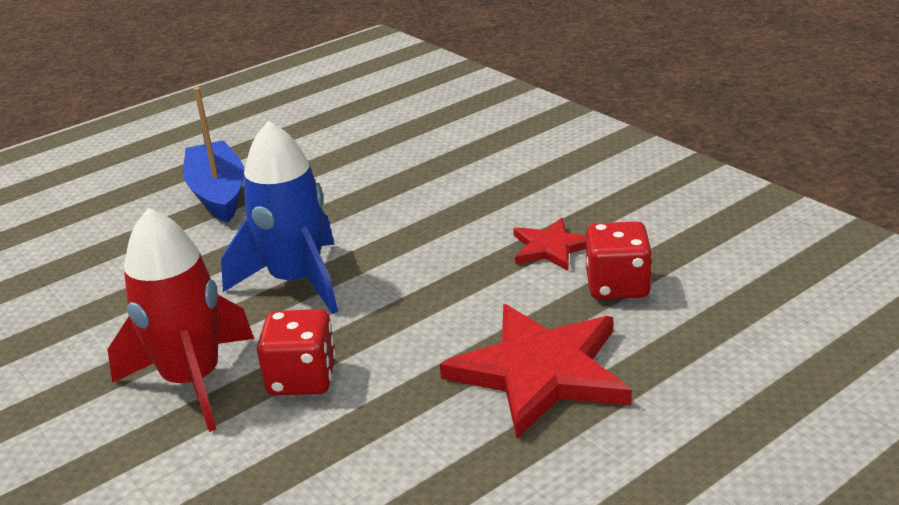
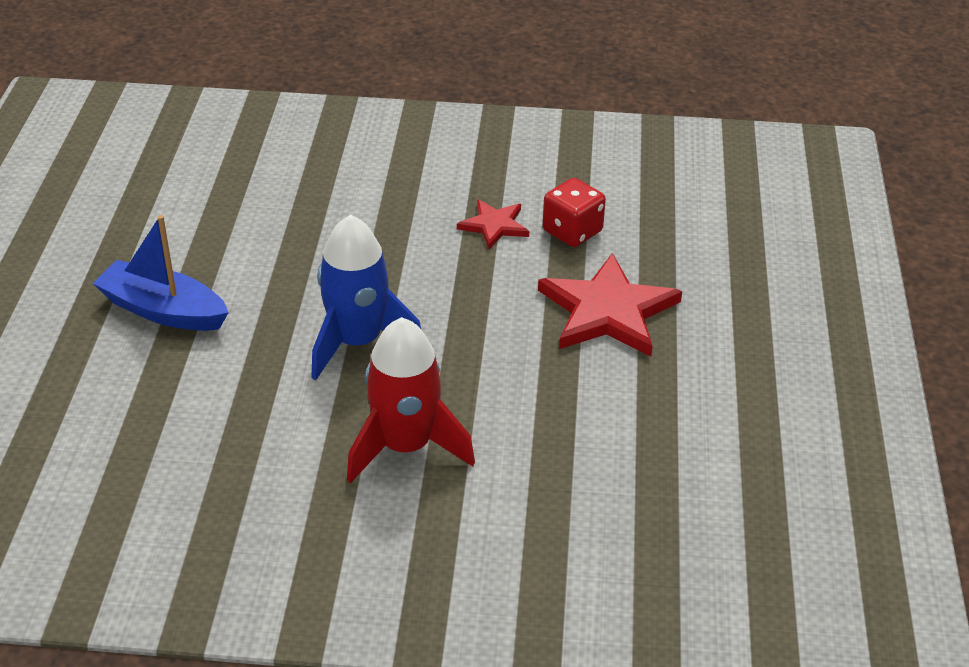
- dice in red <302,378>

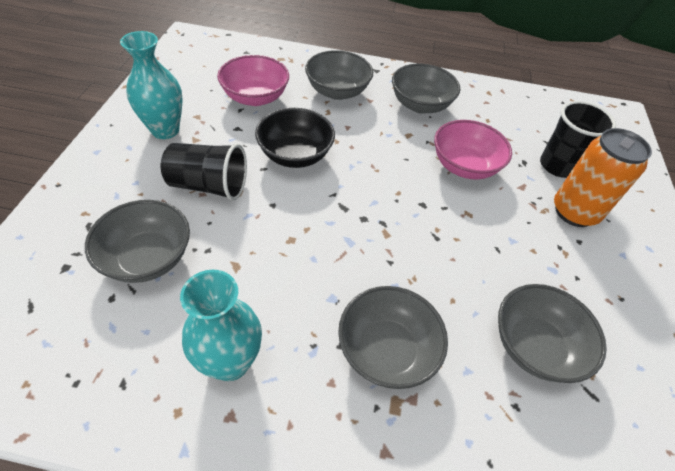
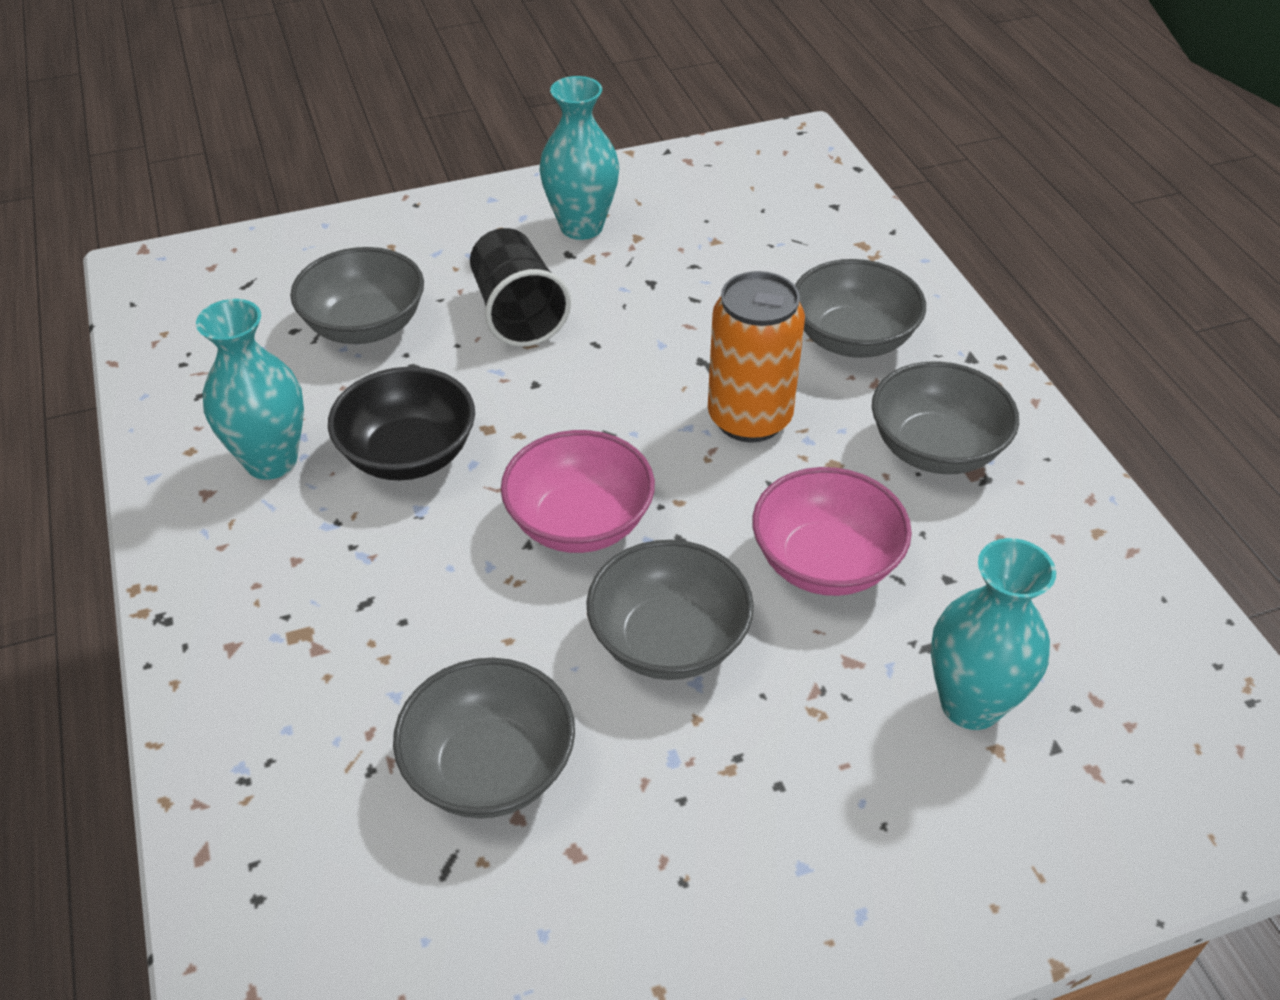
~ bowl in pink <255,97> to <579,522>
~ cup in black <557,166> to vase in turquoise <970,704>
~ bowl in black <295,155> to <408,454>
~ can in orange <574,212> to <749,418>
~ bowl in grey <386,350> to <669,640>

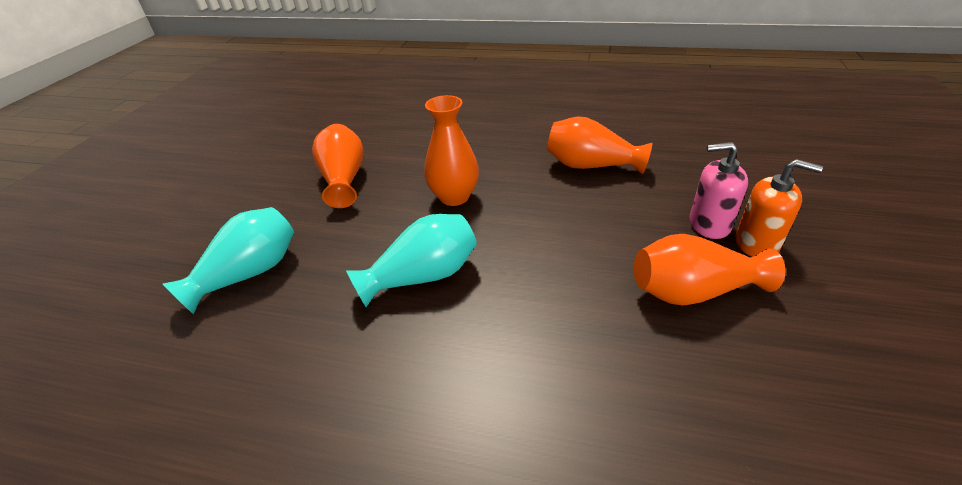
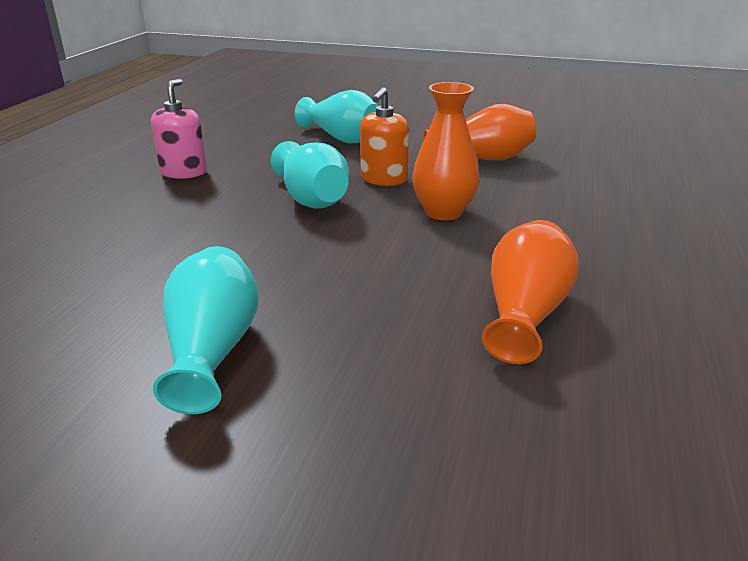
~ soap dispenser in pink <709,224> to <184,172>
~ soap dispenser in orange <757,243> to <383,179>
~ vase in orange <692,291> to vase in turquoise <212,350>

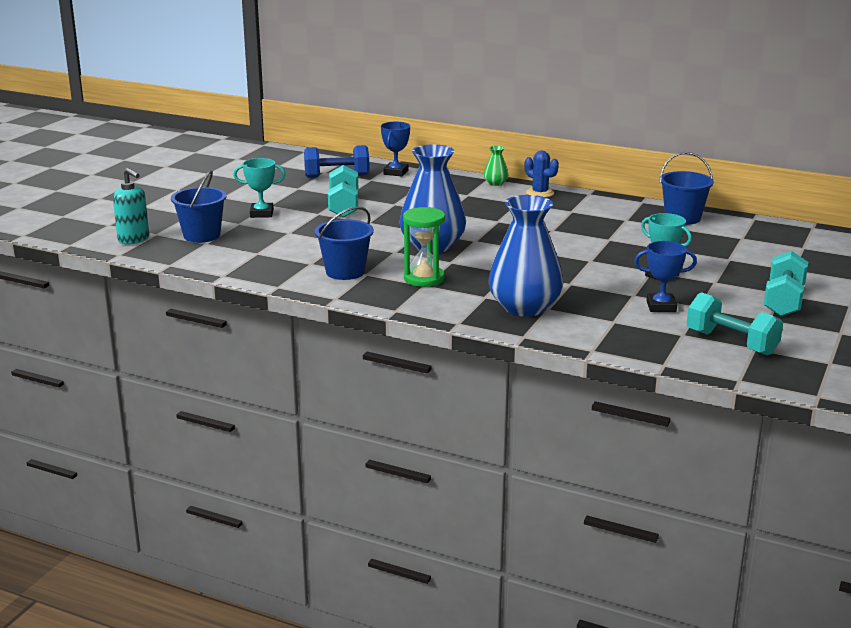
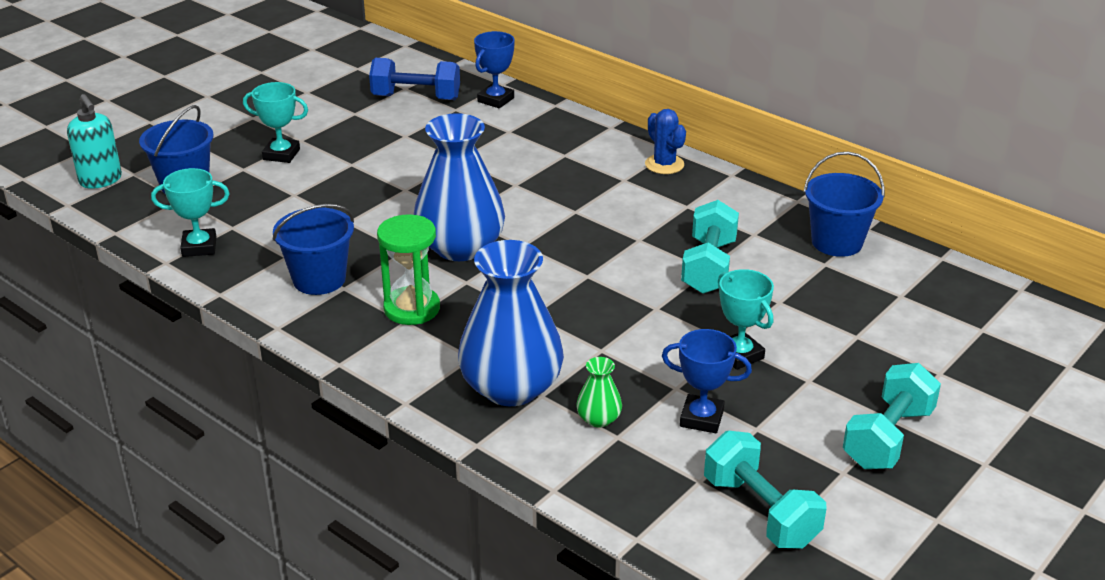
~ vase in green <495,183> to <598,419>
~ dumbbell in turquoise <343,206> to <708,267>
+ trophy in turquoise <199,247>

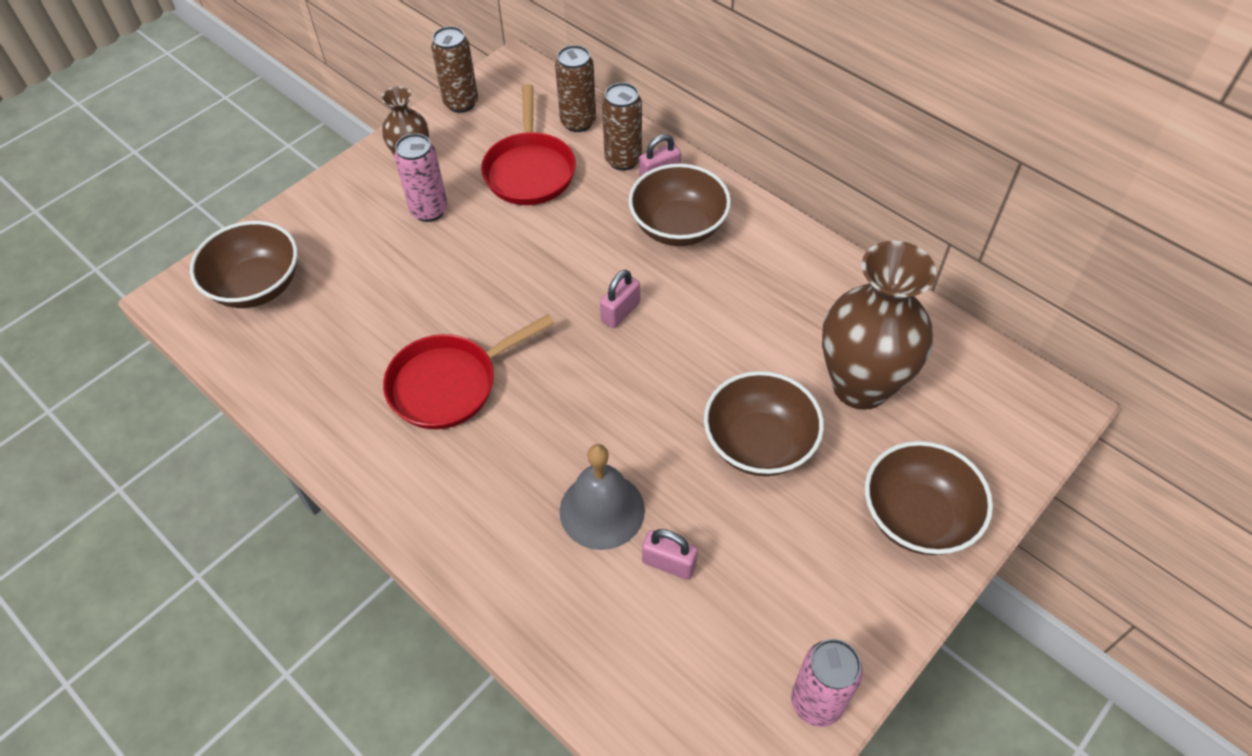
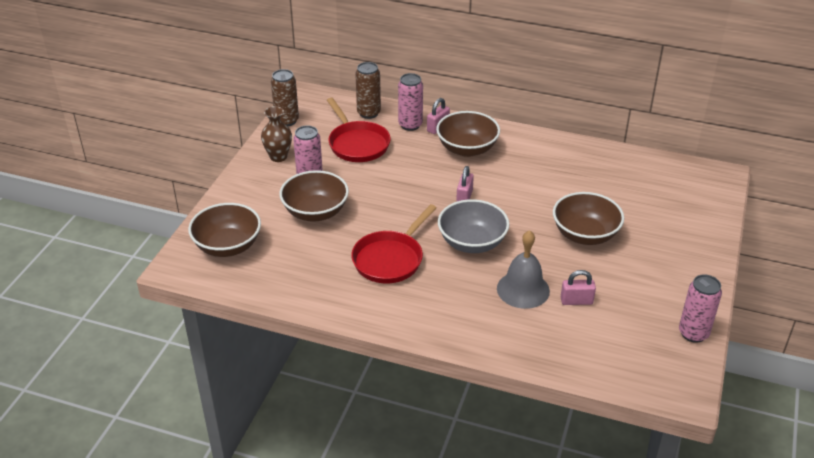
~ can in brown <623,160> to can in pink <410,125>
- vase in brown <860,386>
~ bowl in brown <917,517> to <315,212>
+ bowl in grey <472,243>

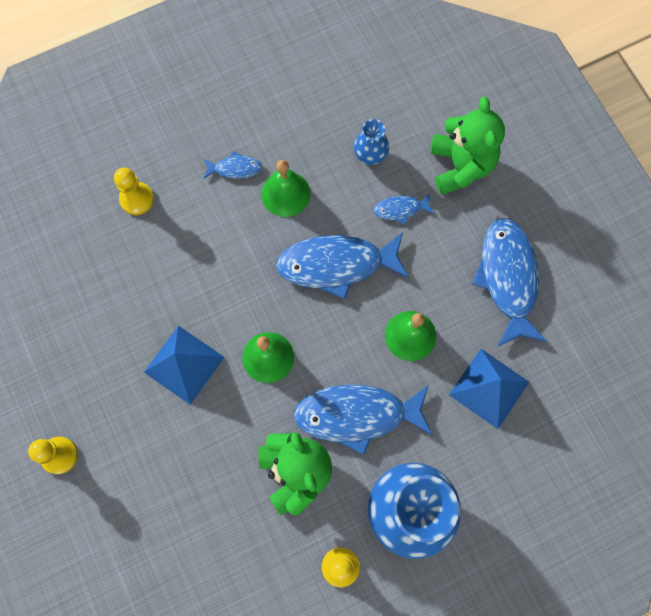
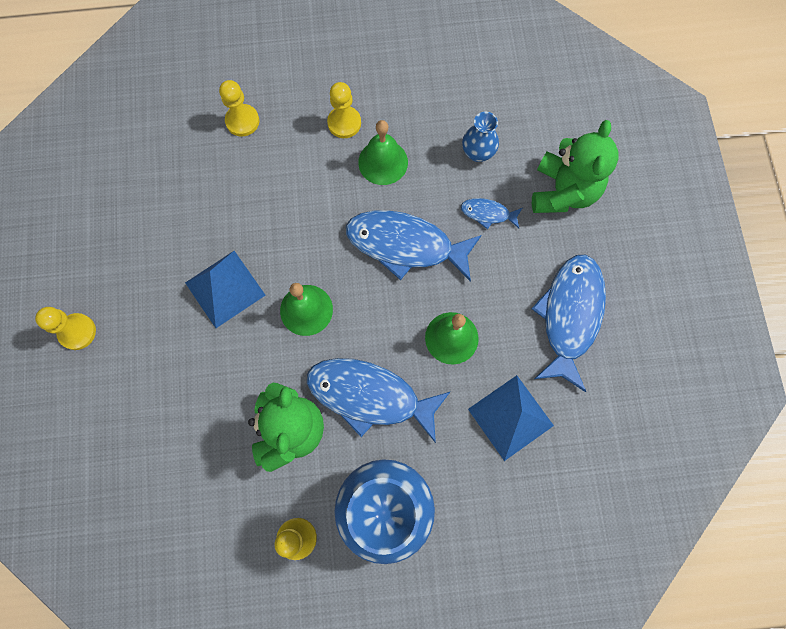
~ fish in blue <235,168> to pawn in yellow <344,123>

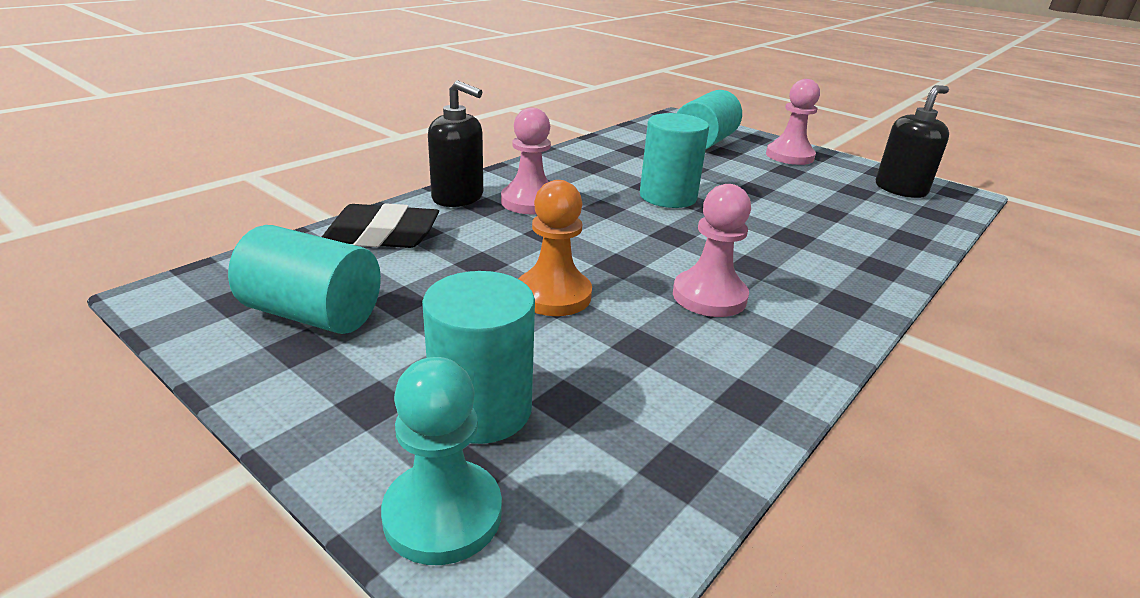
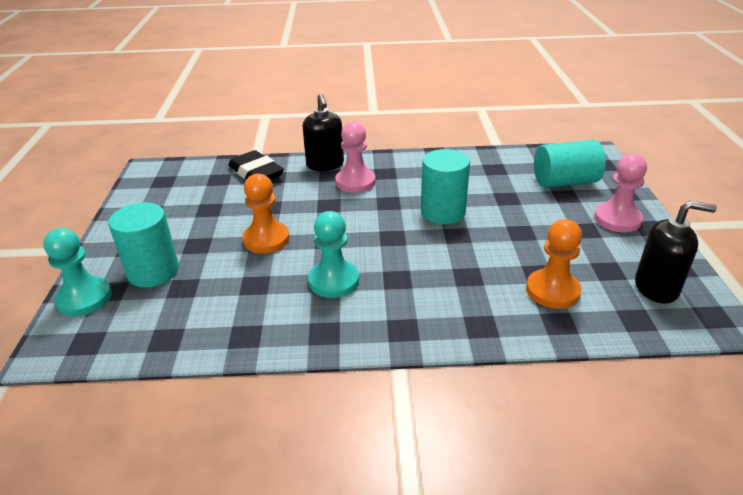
~ pawn in pink <709,296> to pawn in turquoise <334,281>
- cylinder in turquoise <313,314>
+ pawn in orange <552,291>

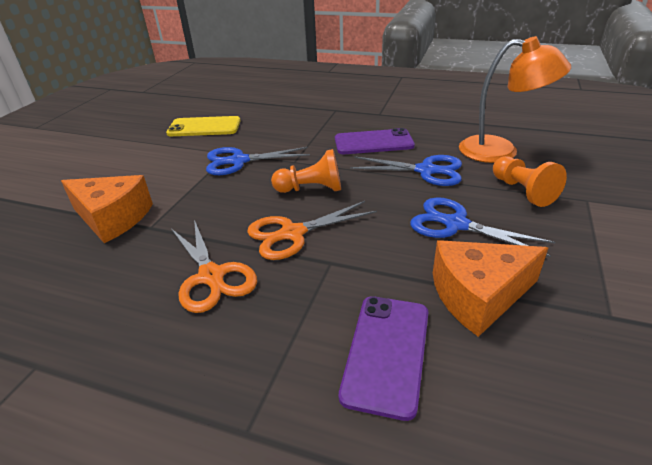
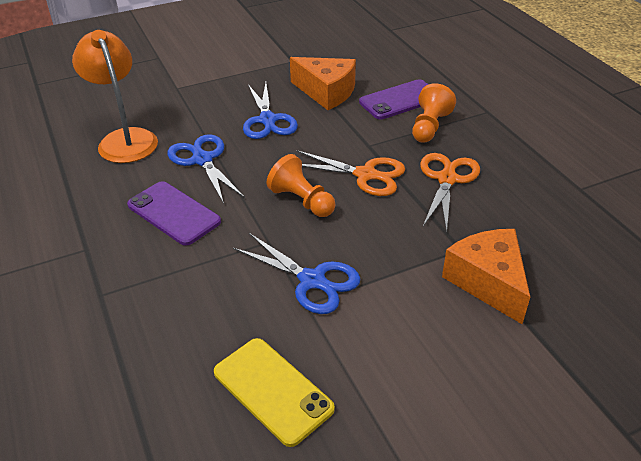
~ pawn in orange <522,191> to <429,127>

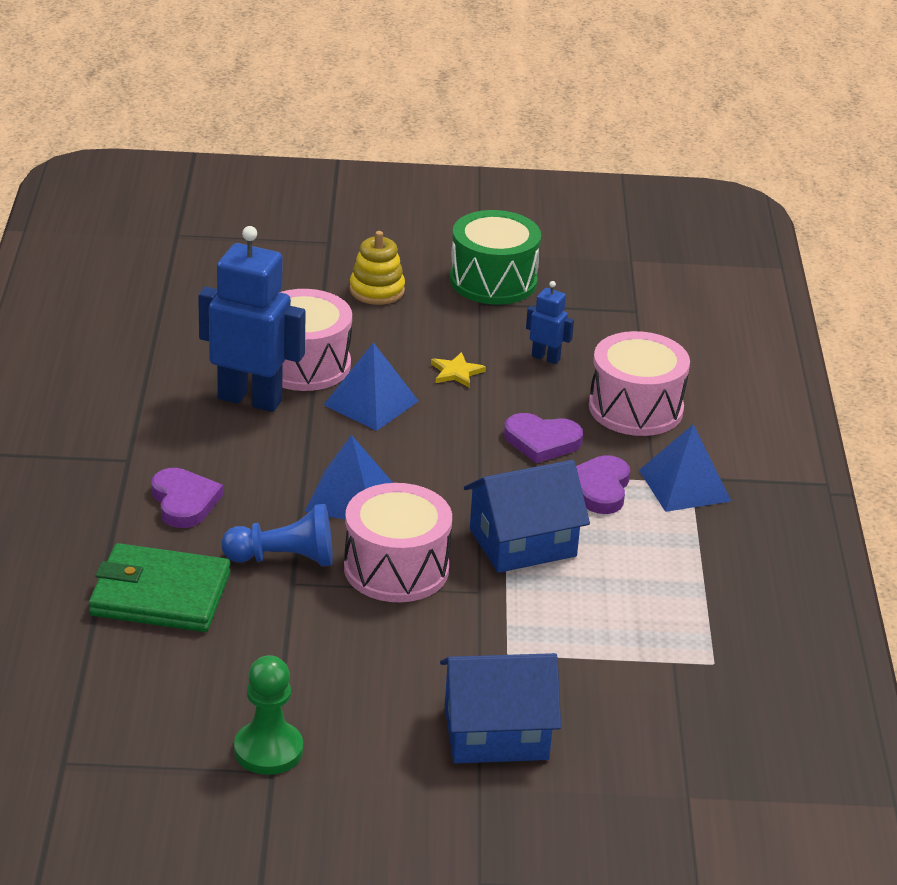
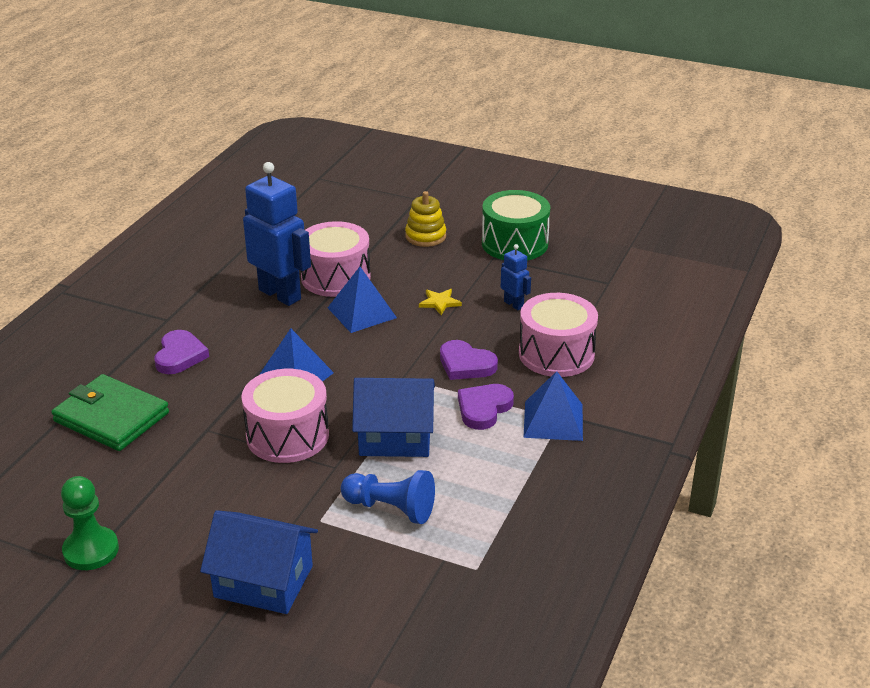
~ pawn in blue <284,559> to <391,508>

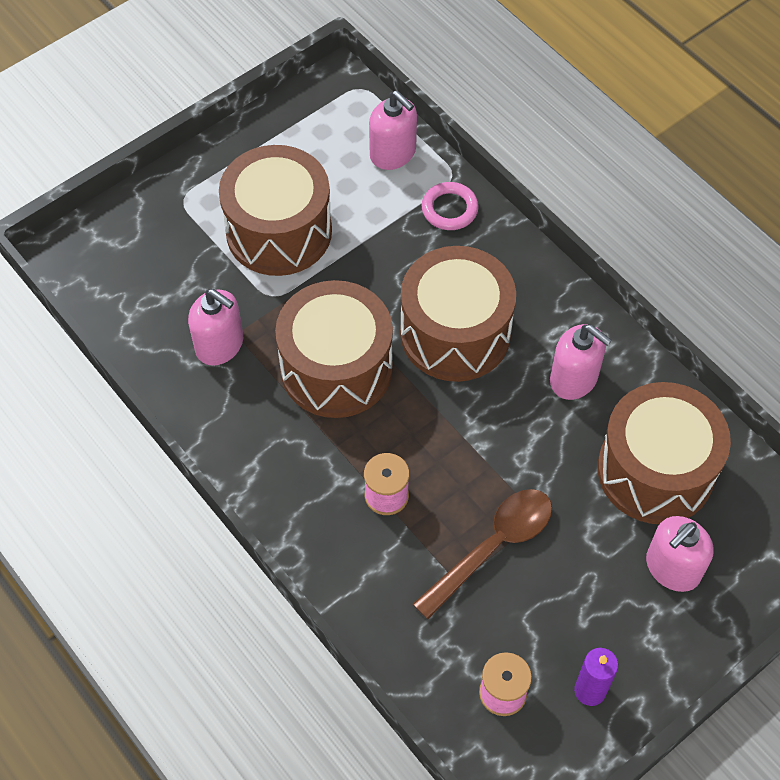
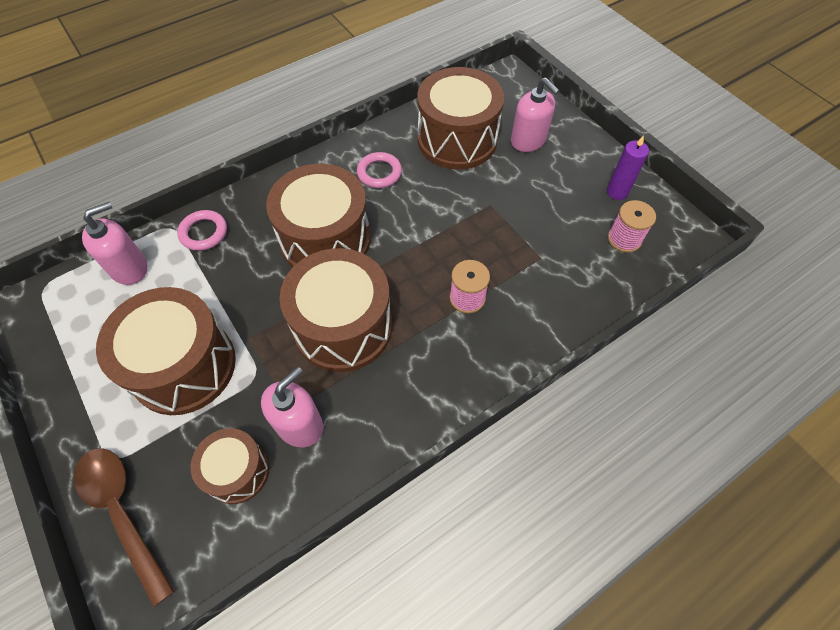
~ soap dispenser in pink <574,379> to ring in pink <379,173>
~ spoon in brown <492,547> to <122,512>
+ drum in brown <237,471>

